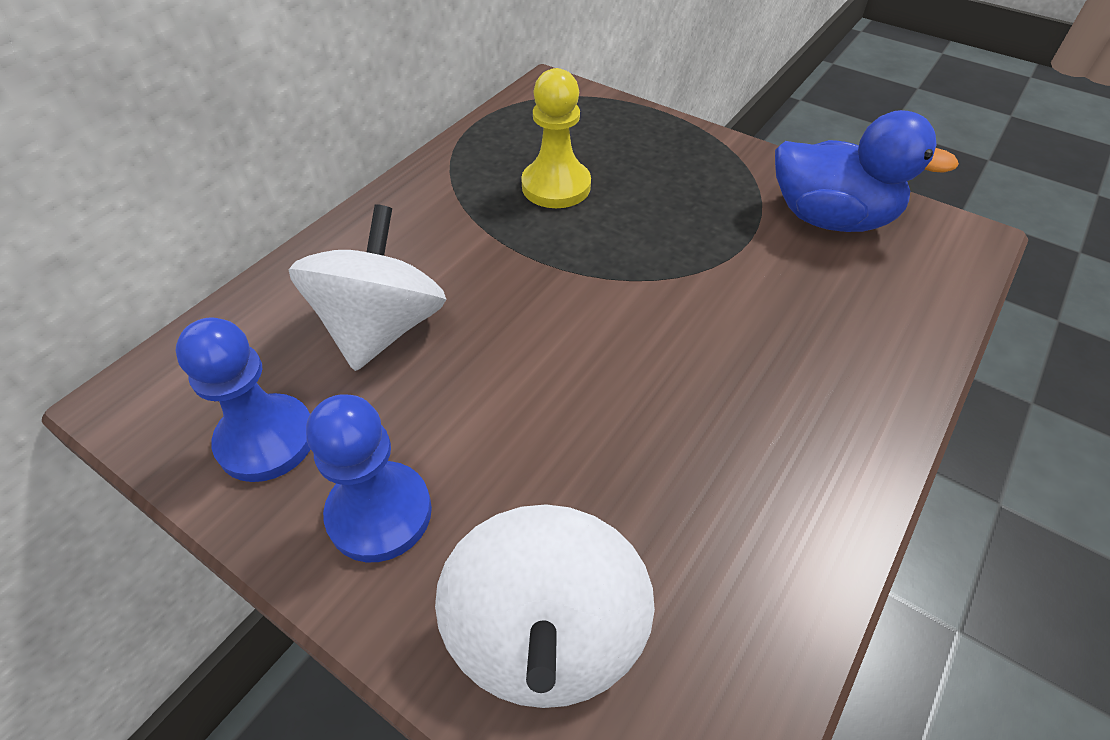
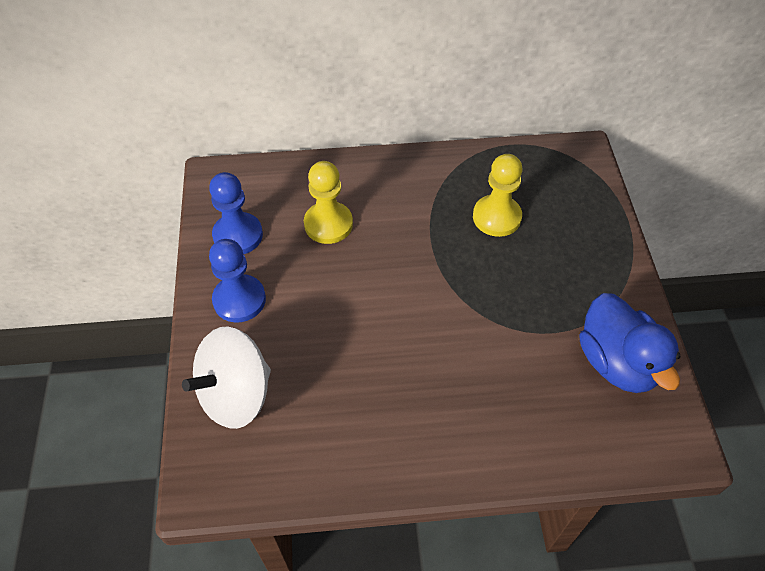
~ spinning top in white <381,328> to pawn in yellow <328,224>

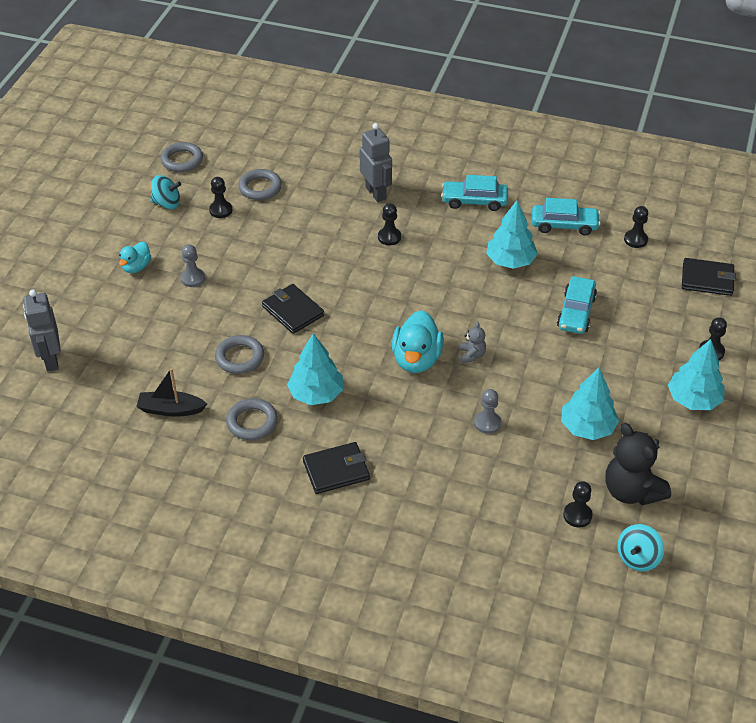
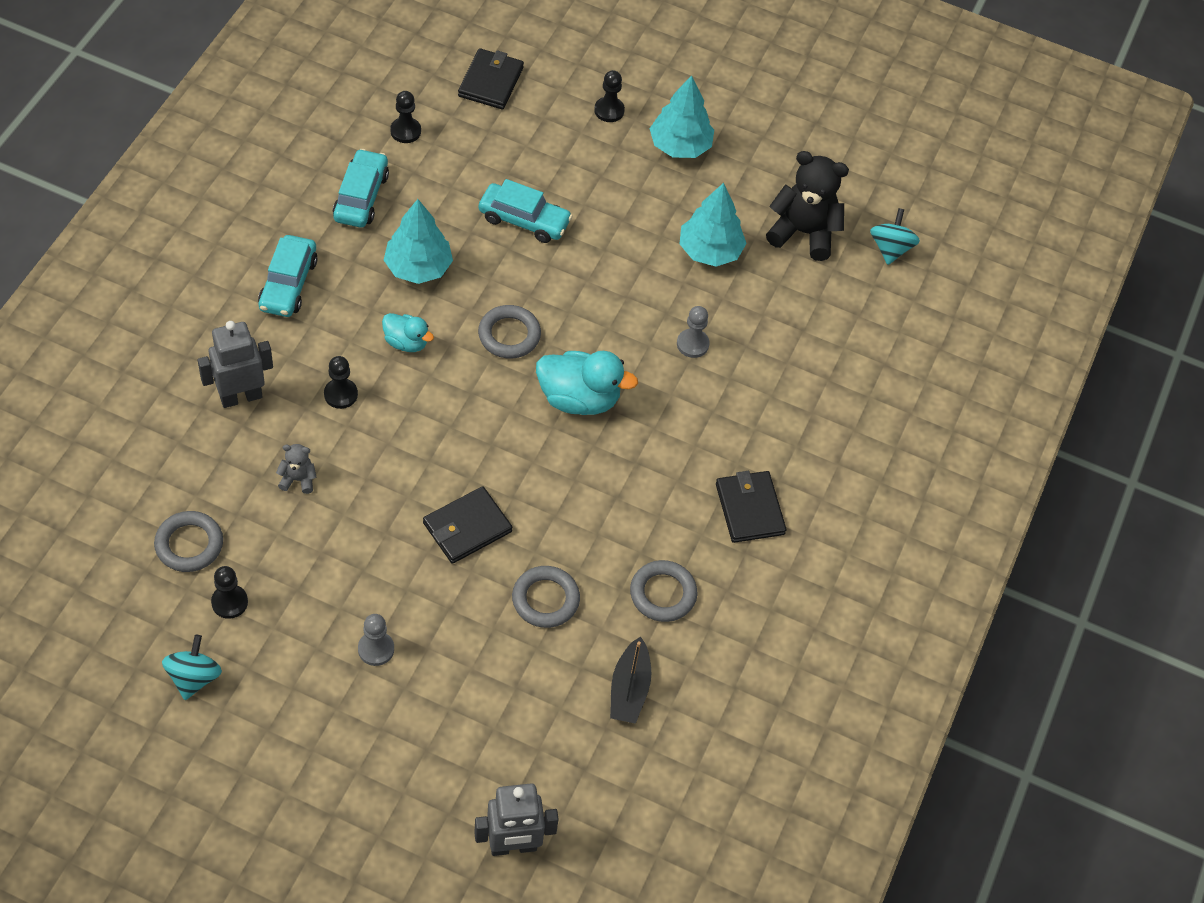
~ ring in grey <182,160> to <509,335>
~ duck in turquoise <136,267> to <406,342>
~ teddy bear in grey <472,355> to <298,479>
- tree in turquoise <316,394>
~ teddy bear in black <631,491> = <803,233> 135 degrees counterclockwise
- pawn in black <577,515>
~ spinning top in turquoise <638,558> = <890,248> 120 degrees counterclockwise

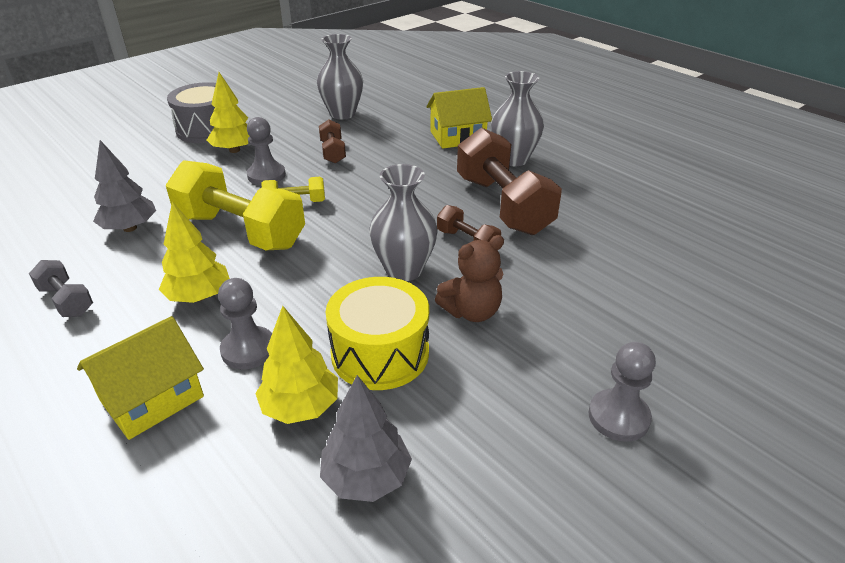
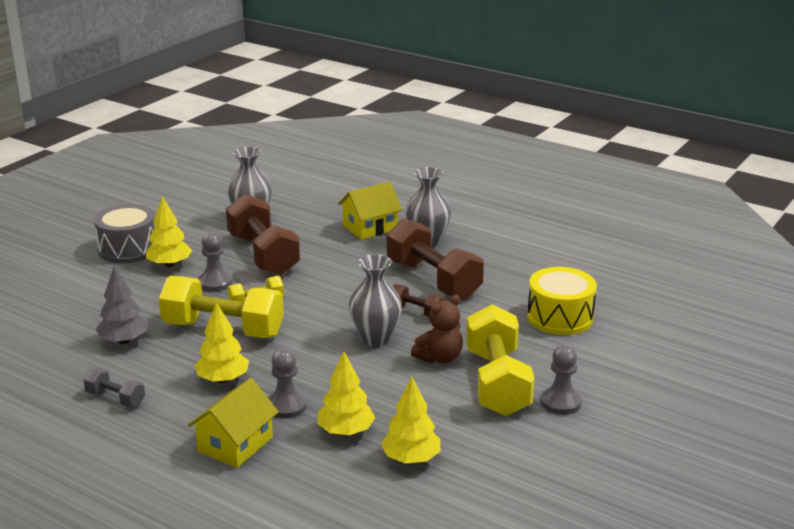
~ dumbbell in brown <333,152> = <263,255> x2.10
~ drum in yellow <380,353> to <560,317>
~ tree in grey <366,477> to tree in yellow <411,459>
+ dumbbell in yellow <497,382>

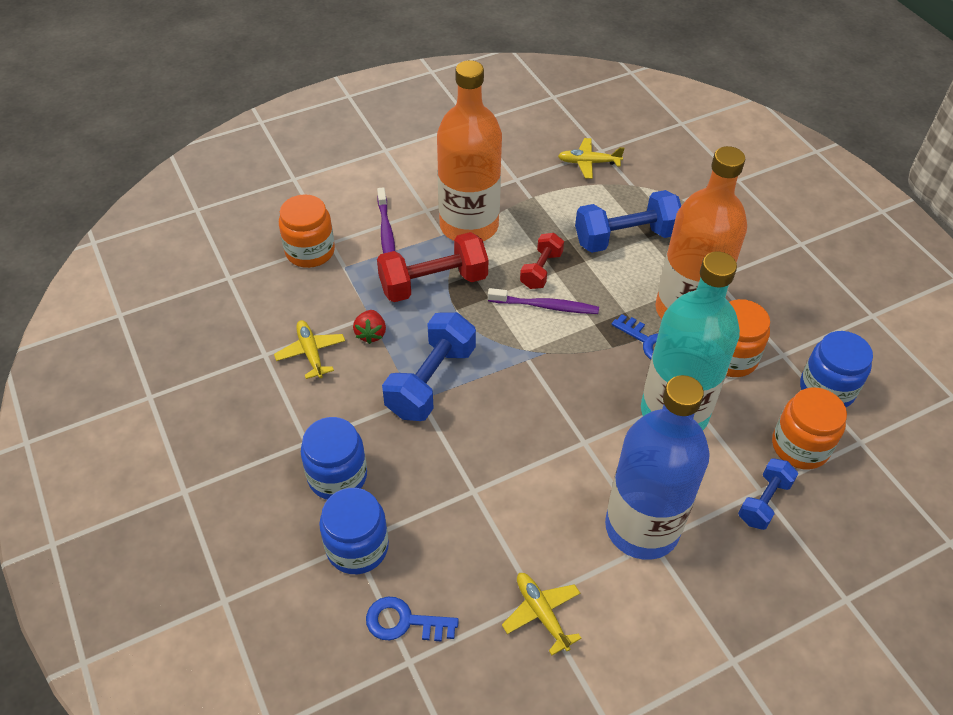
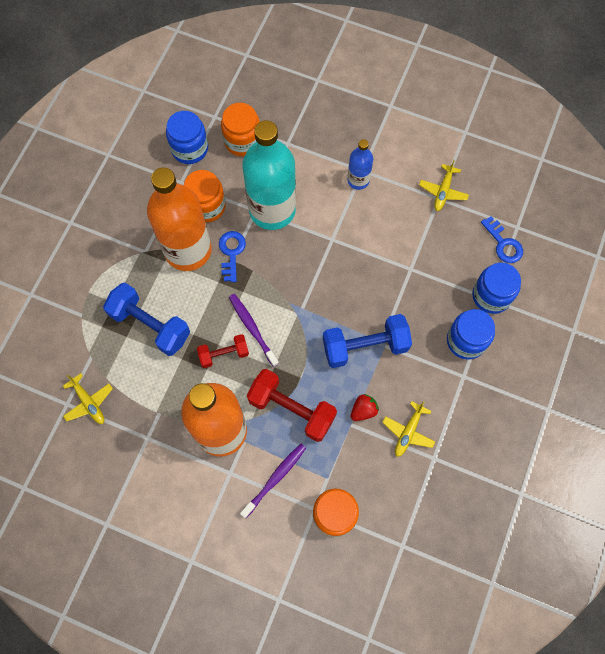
~ bottle in blue <642,527> = <358,180> x0.48
- dumbbell in blue <764,501>

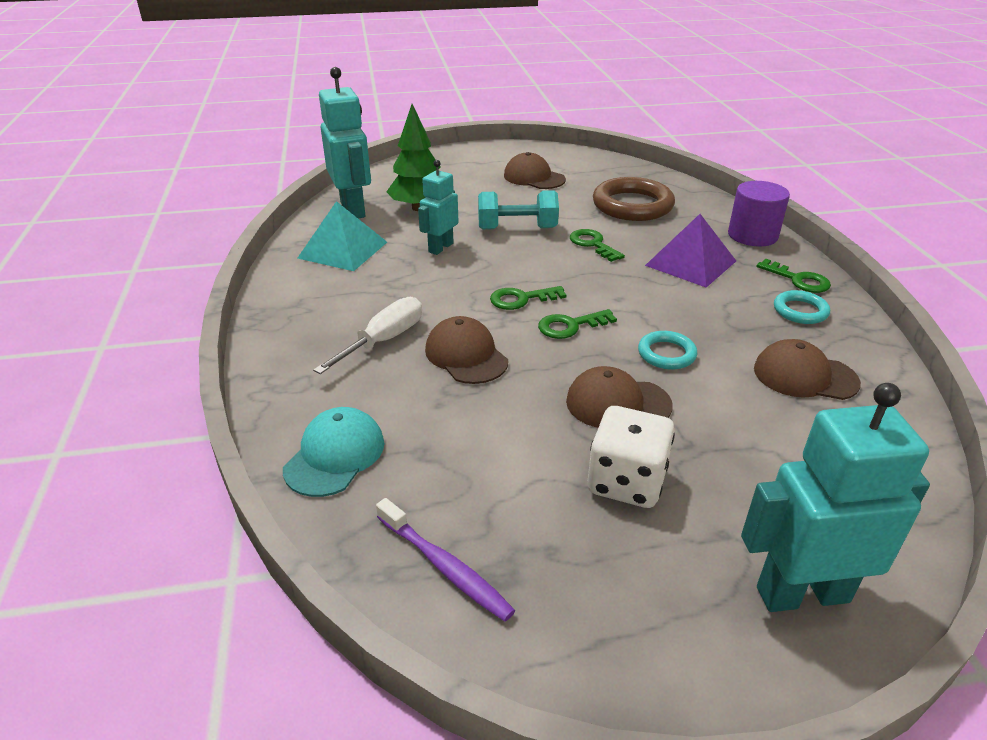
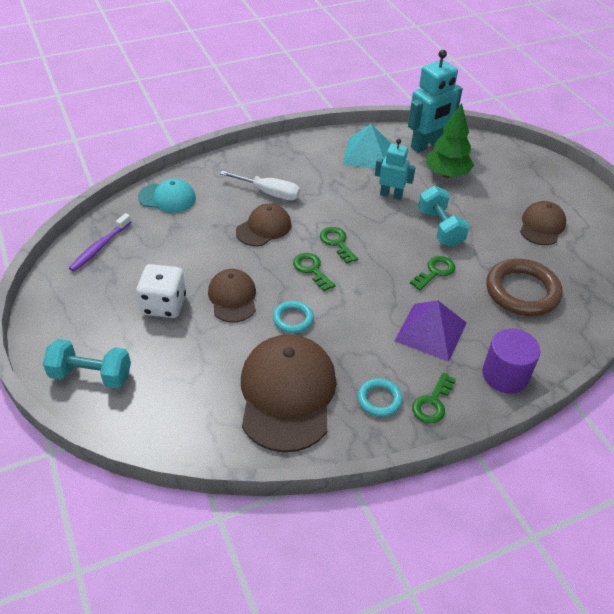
~ cap in brown <804,376> = <287,394> x1.80
~ robot in turquoise <802,593> to dumbbell in turquoise <91,375>

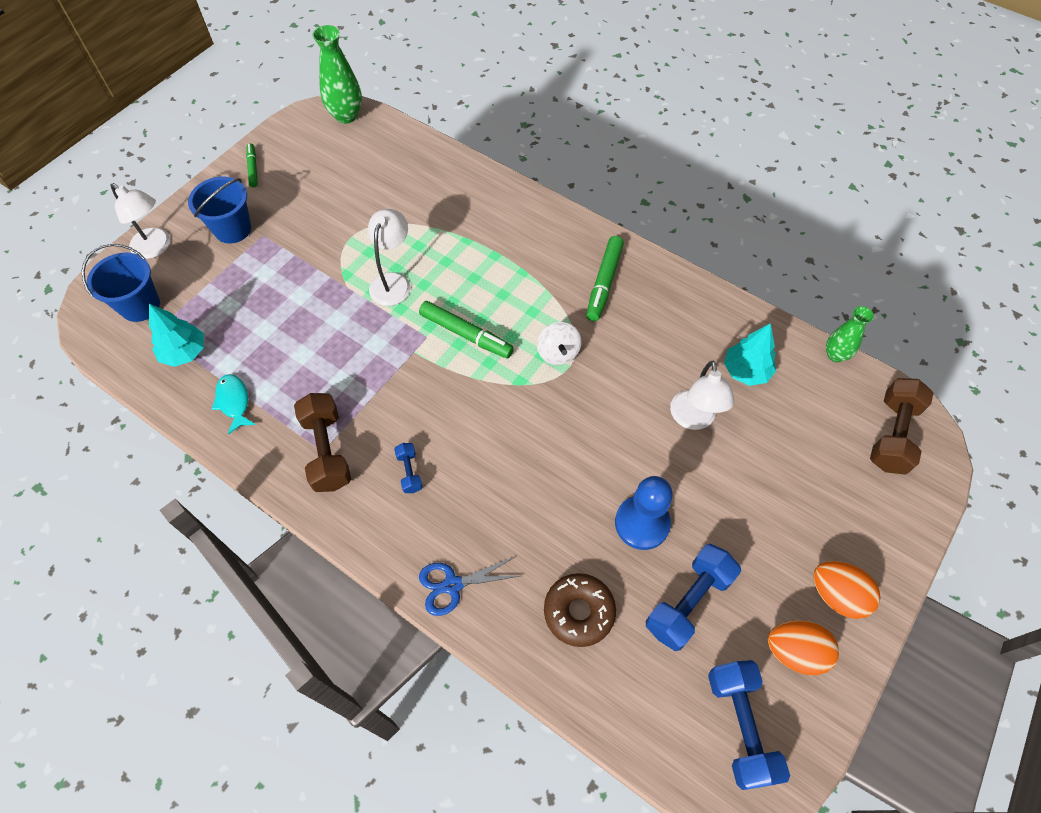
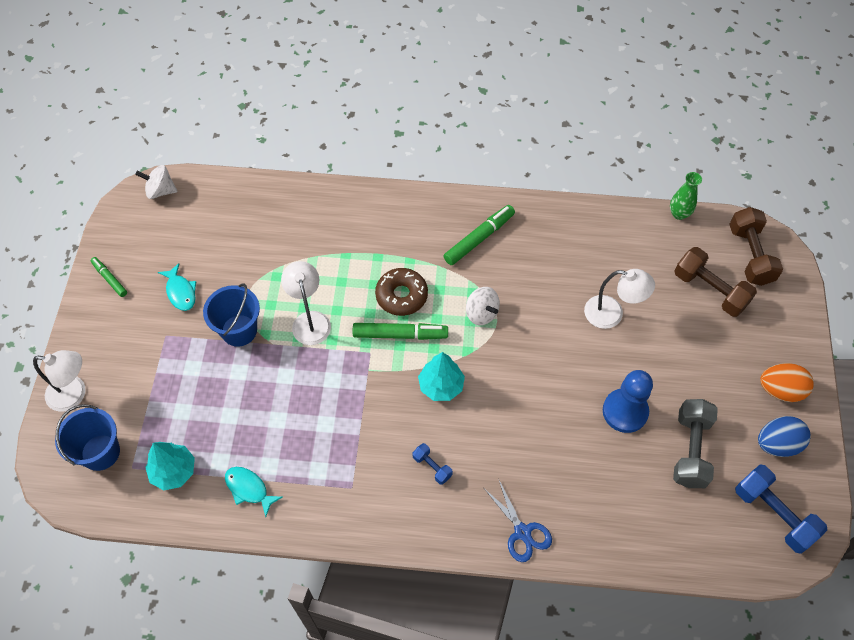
~ vase in green <346,116> to spinning top in white <160,191>
~ bucket in blue <233,229> to <239,330>
~ marker in green <604,283> = <479,238> 120 degrees counterclockwise
~ tree in turquoise <746,371> to <441,386>
~ lamp in white <693,419> = <612,314> 45 degrees counterclockwise
~ dumbbell in brown <327,451> to <710,290>
~ dumbbell in blue <688,602> to dumbbell in grey <690,450>
~ scissors in blue <452,585> = <522,532> 75 degrees counterclockwise
~ donut in brown <579,612> to <401,296>
~ egg in orange <795,651> to egg in blue <777,444>
+ fish in turquoise <181,292>

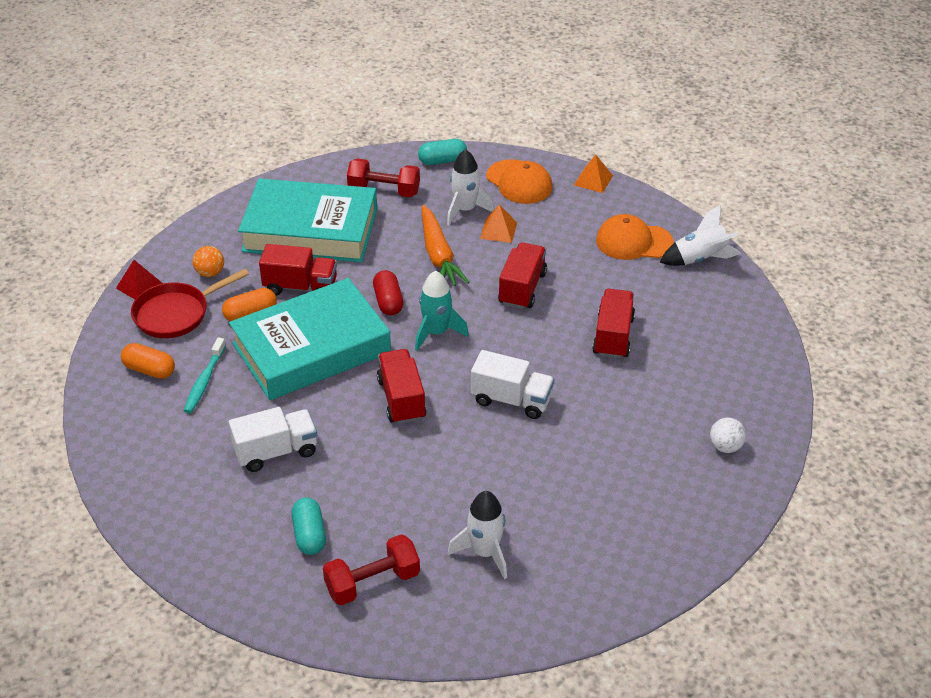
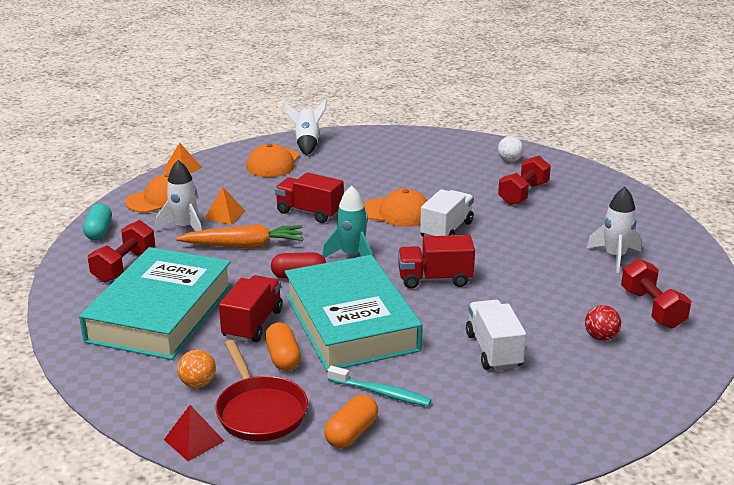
- truck in red <613,336>
~ capsule in turquoise <309,535> to ball in red <600,337>
+ dumbbell in red <523,194>
+ cap in orange <396,212>

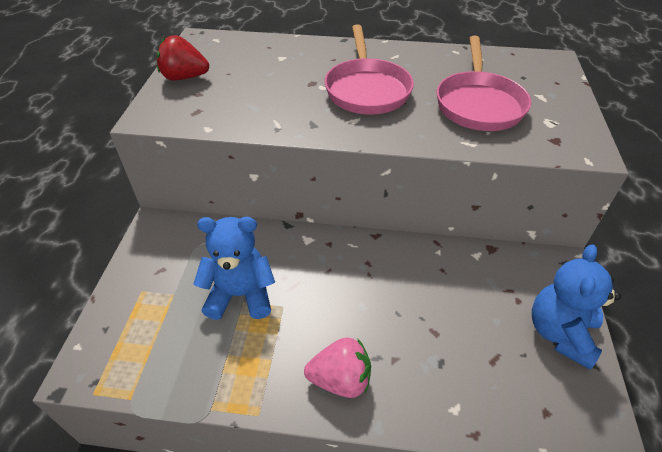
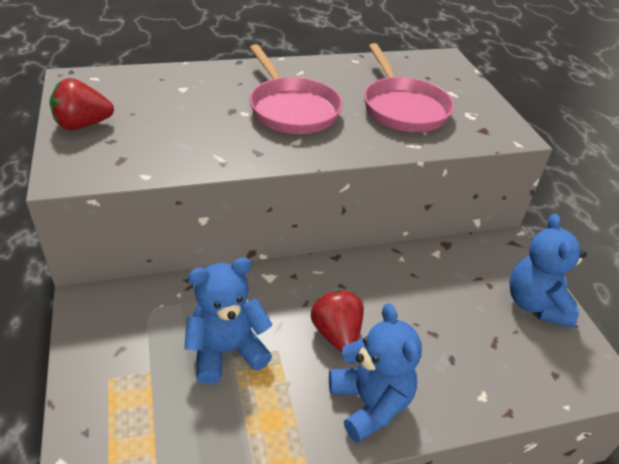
~ strawberry in pink <340,379> to teddy bear in blue <370,403>
+ strawberry in red <336,334>

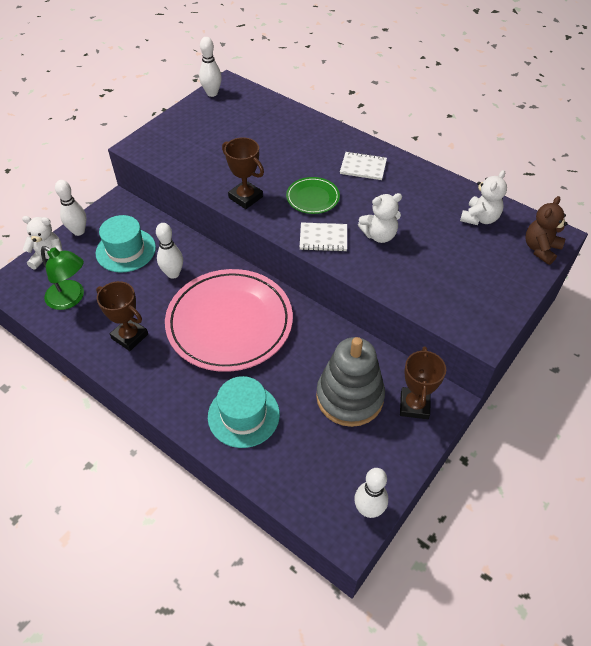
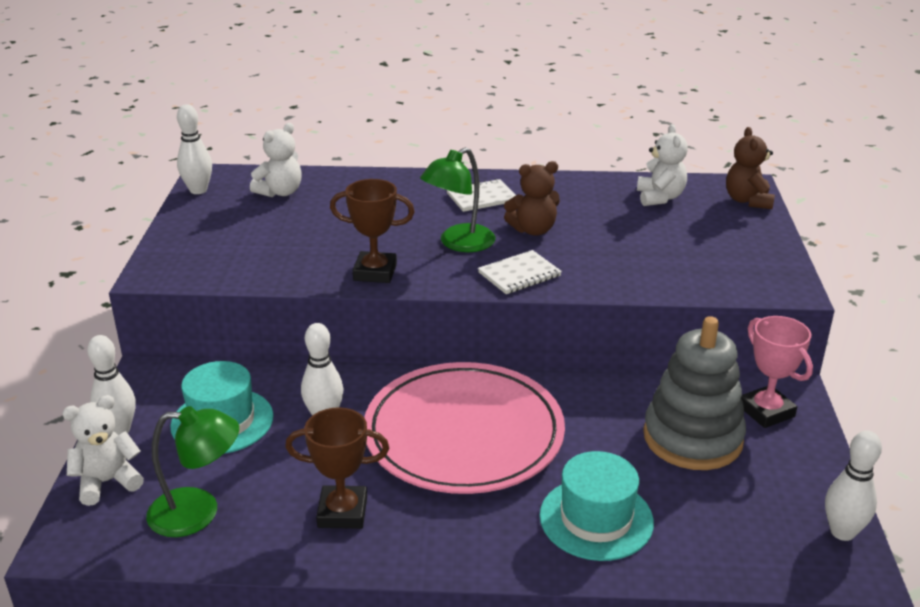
~ plate in green <312,198> to lamp in green <459,243>
~ teddy bear in white <379,235> to <280,192>
~ trophy in brown <414,405> to trophy in pink <766,411>
+ teddy bear in brown <533,230>

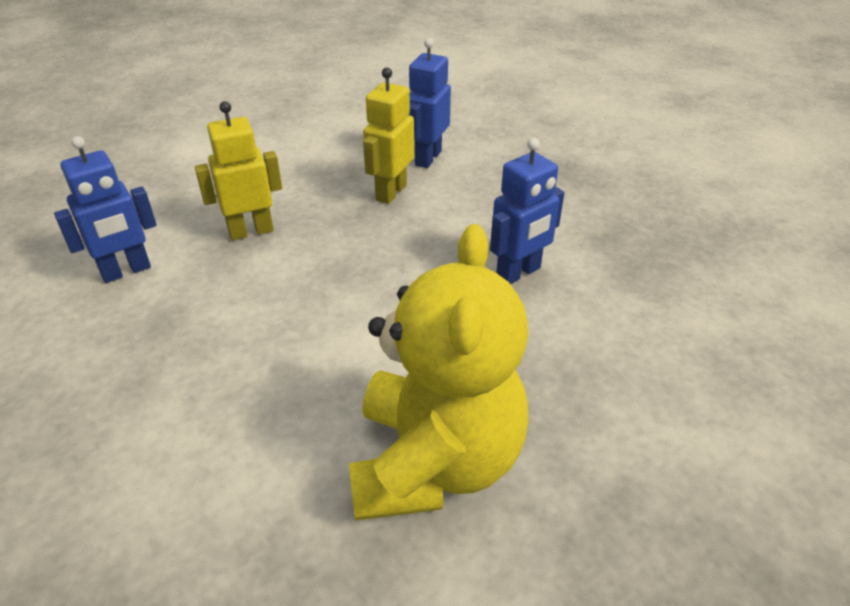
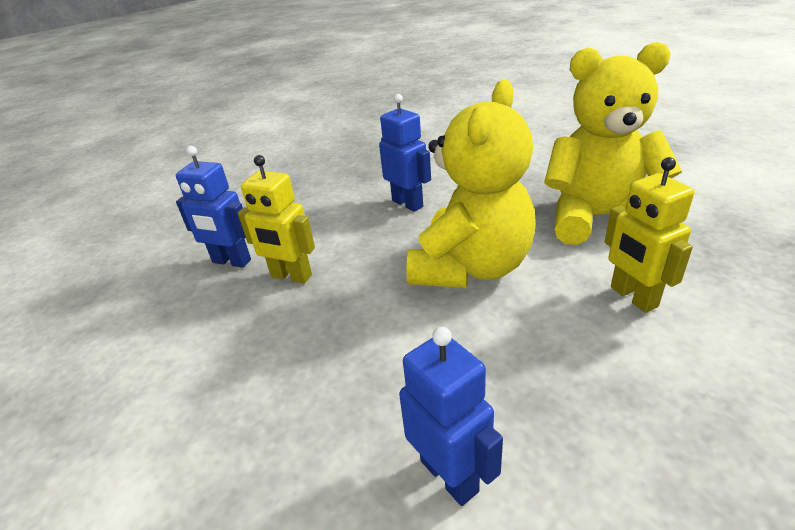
~ robot in yellow <251,231> to <633,297>
+ teddy bear in yellow <471,267>

